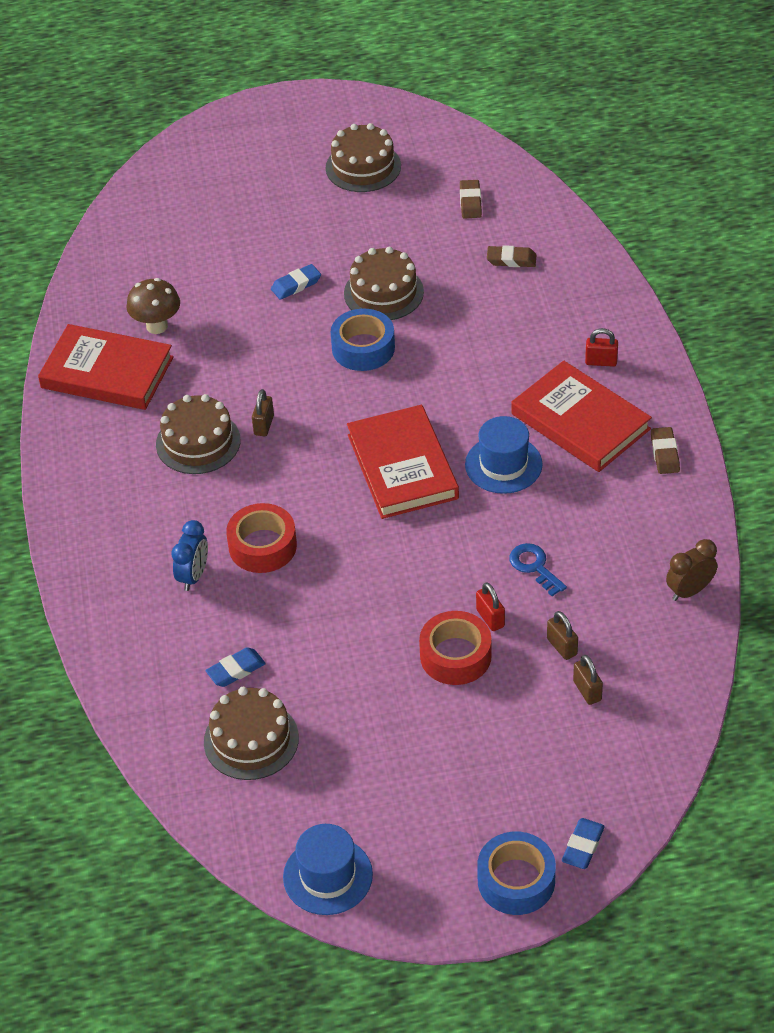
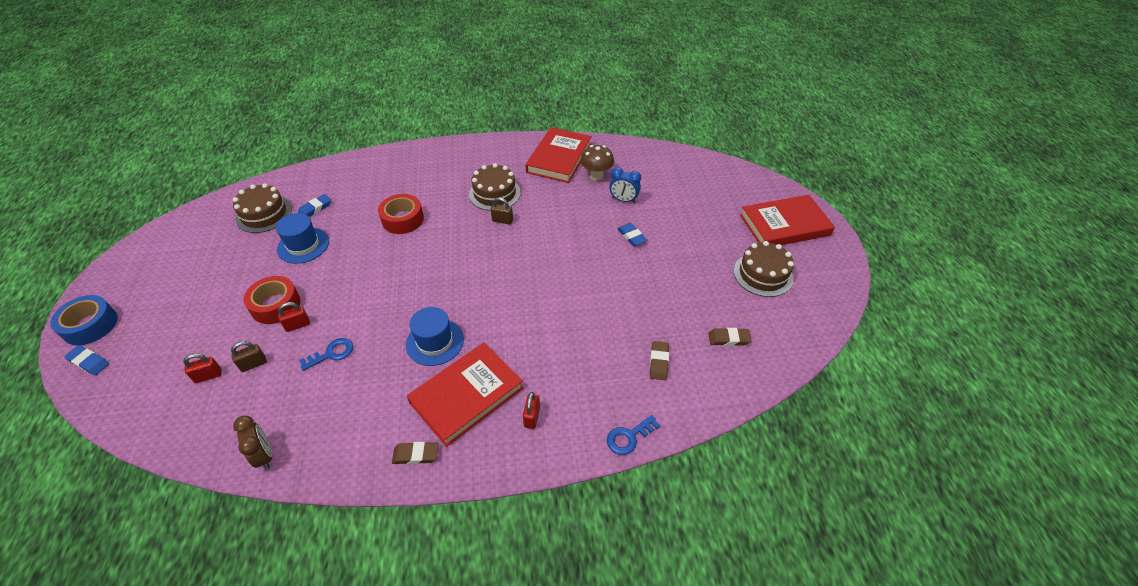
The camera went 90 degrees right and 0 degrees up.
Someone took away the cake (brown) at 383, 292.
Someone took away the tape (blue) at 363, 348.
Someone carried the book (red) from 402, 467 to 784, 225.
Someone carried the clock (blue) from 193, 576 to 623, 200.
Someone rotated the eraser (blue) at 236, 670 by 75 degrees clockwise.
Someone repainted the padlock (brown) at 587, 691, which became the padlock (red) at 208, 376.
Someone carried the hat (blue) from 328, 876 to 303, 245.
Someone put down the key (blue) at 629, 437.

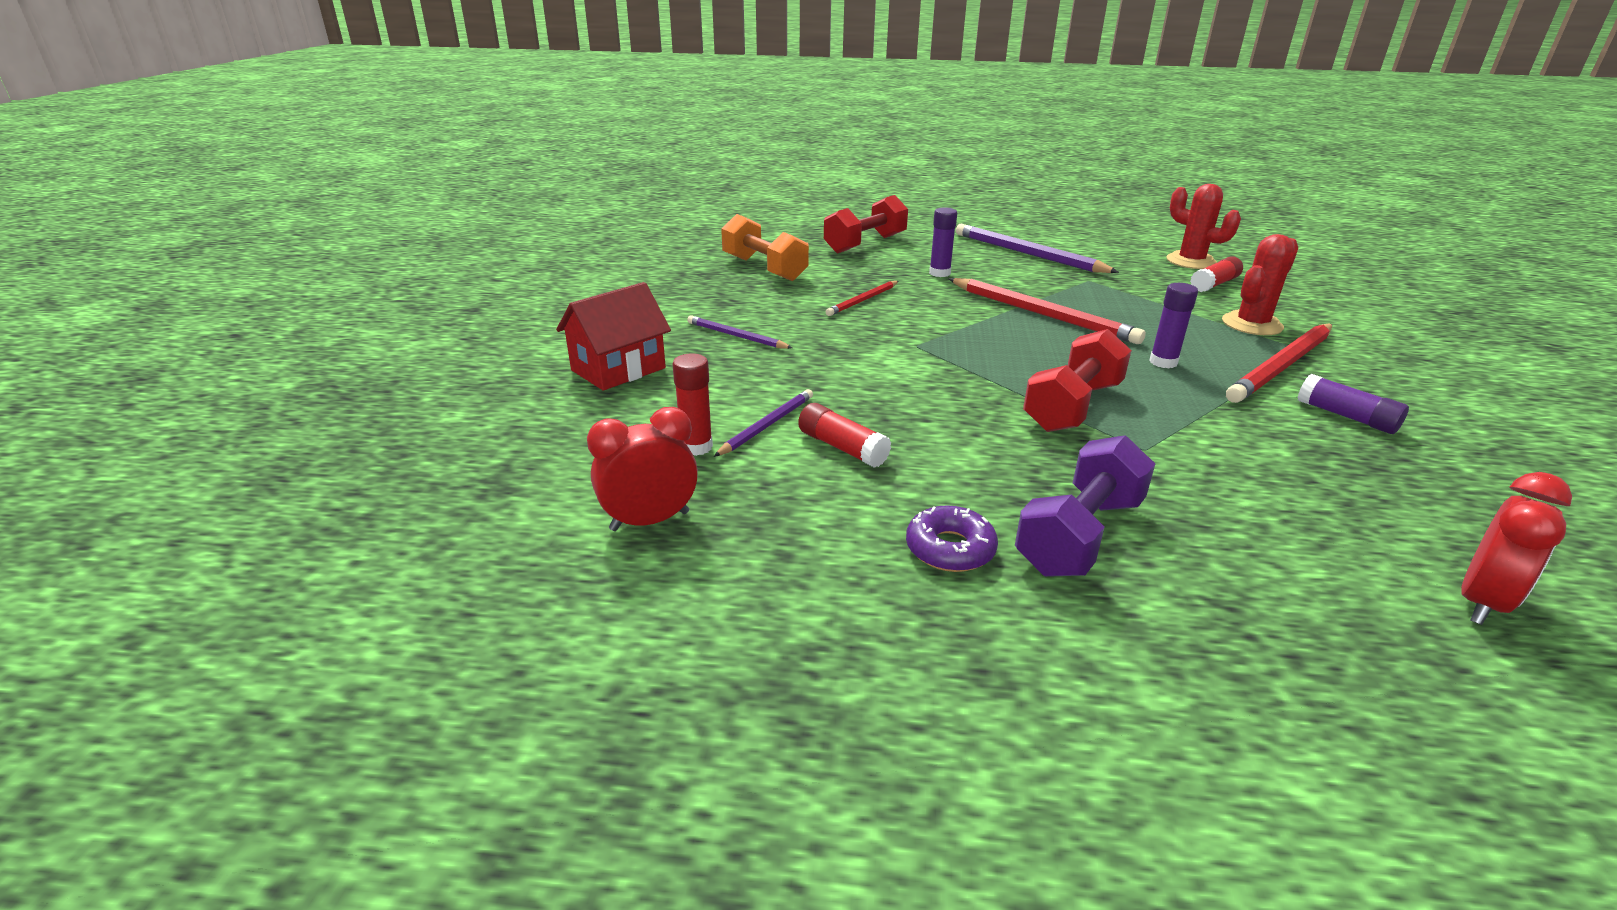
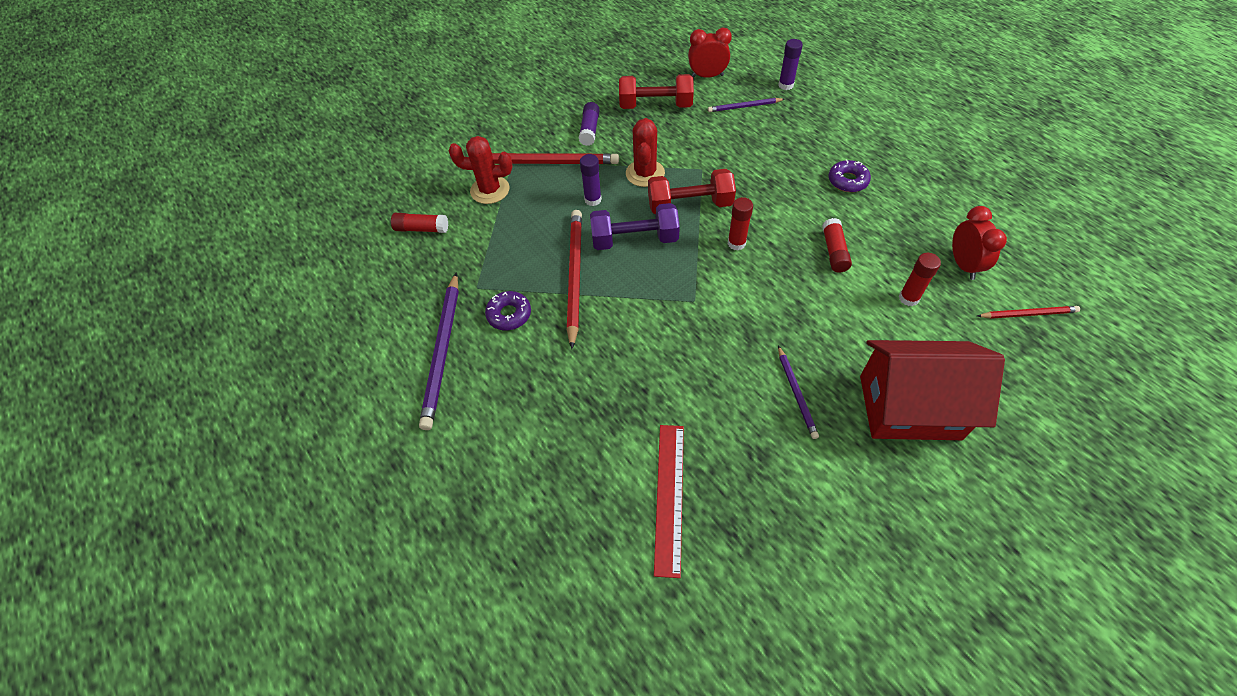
The camera went 130 degrees left and 25 degrees up.
Someone carried the cactus (red) from 1191, 261 to 645, 173.
Someone carried the dumbbell (red) from 865, 244 to 655, 106.
Someone carried the glue stick (purple) from 939, 273 to 786, 85.
Someone swapped the dumbbell (orange) at 764, 268 for the ruler (red) at 669, 496.
Someone carried the pencil (red) from 863, 300 to 1028, 314.
Someone scaled the house (red) at 618, 369 by 1.50.
Someone carried the pencil (purple) from 767, 425 to 744, 107.
Someone rotated the clock (red) at 650, 521 by 120 degrees counterclockwise.
Someone carried the dumbbell (purple) from 1079, 535 to 634, 240.
Someone put down the glue stick (red) at 736, 243.
Someone put down the donut (purple) at 509, 314.

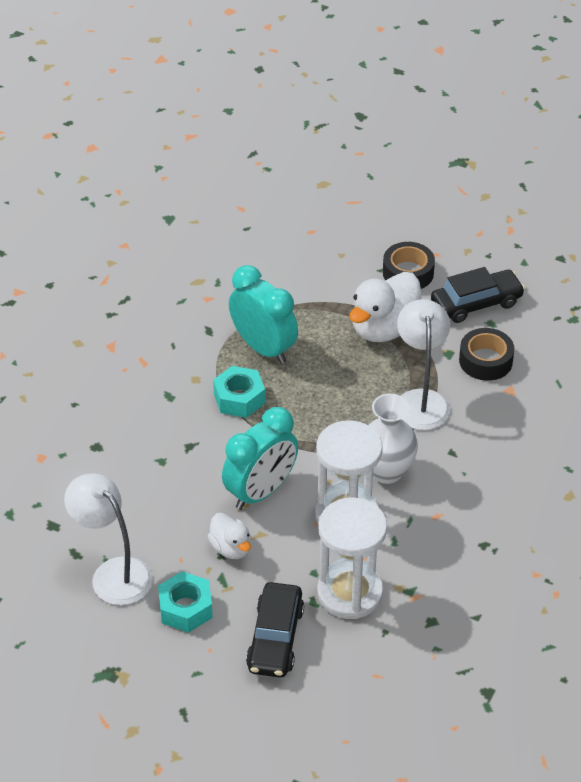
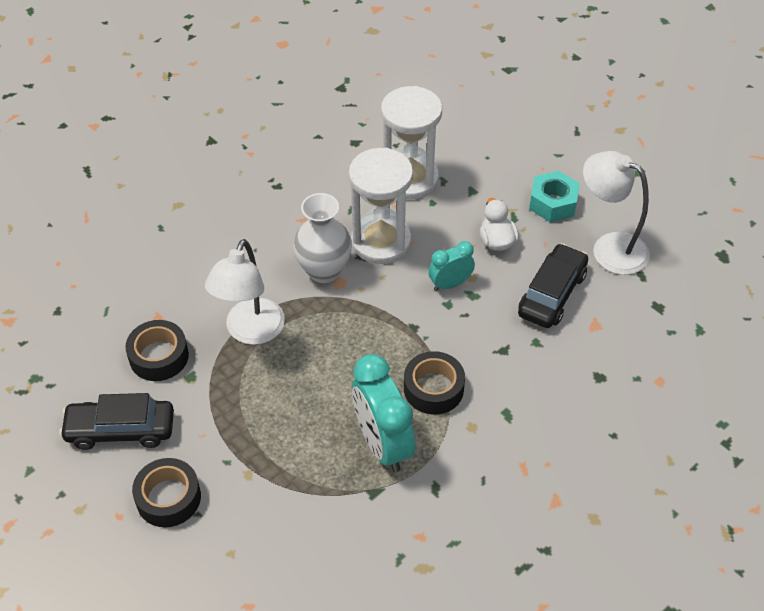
The camera went 160 degrees left and 5 degrees up.
Someone took away the duck (white) at 384, 328.
Someone swapped the nut (turquoise) at 239, 398 for the tape (black) at 433, 389.
Someone scaled the clock (turquoise) at 261, 492 by 0.56.
Someone rotated the lamp (white) at 113, 573 by 150 degrees clockwise.
Someone carried the car (black) from 275, 638 to 552, 294.

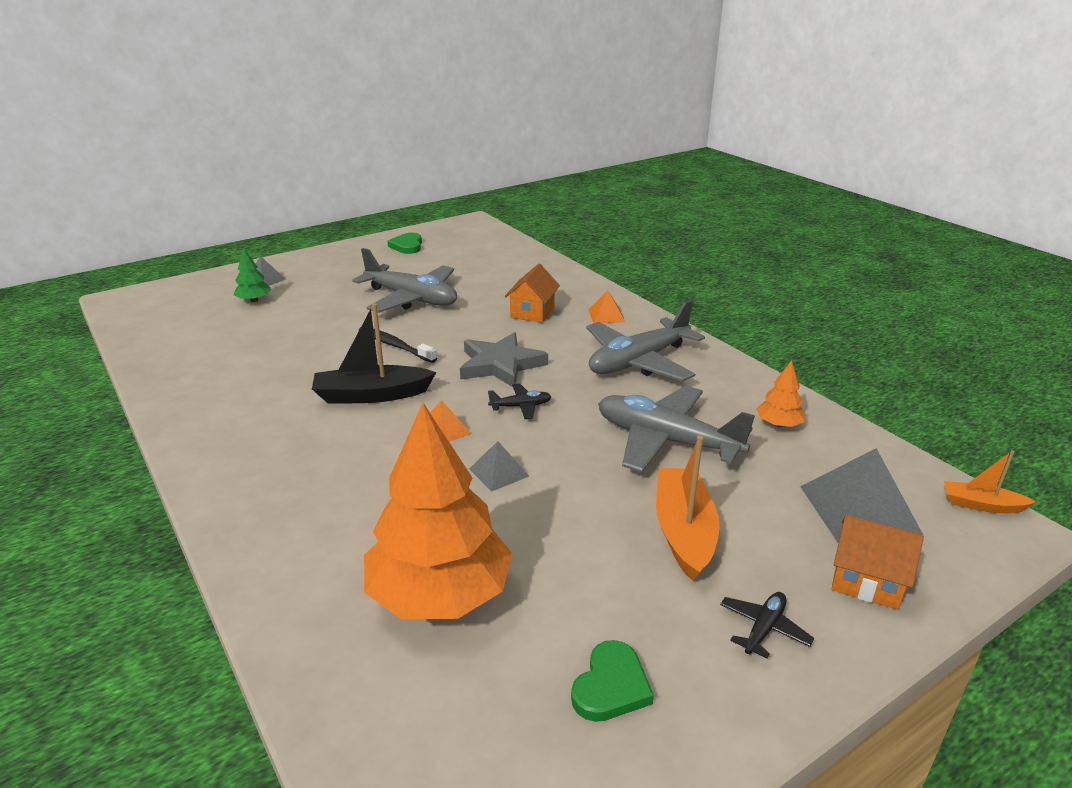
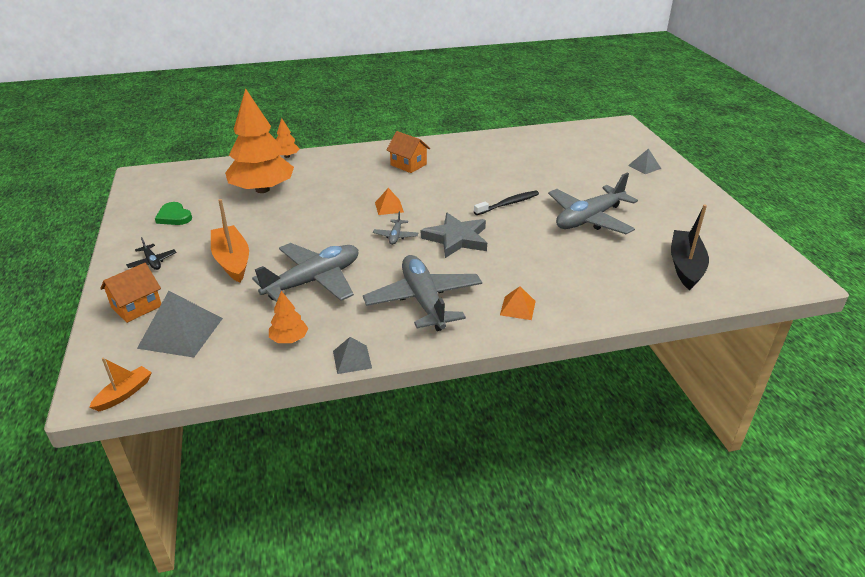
The camera went 110 degrees right and 5 degrees up.
Someone took away the heart (green) at 407, 246.
Someone took away the tree (green) at 254, 300.
Someone carried the house (orange) from 532, 312 to 408, 165.
Someone carried the boat (black) from 371, 395 to 685, 266.
Someone repainted the plane (black) at 521, 406, which became the plane (grey) at 395, 236.
Someone rotated the boat (orange) at 684, 532 by 135 degrees counterclockwise.
Someone carried the pyramid (grey) from 498, 472 to 352, 359.
Someone put down the tree (orange) at 287, 156.

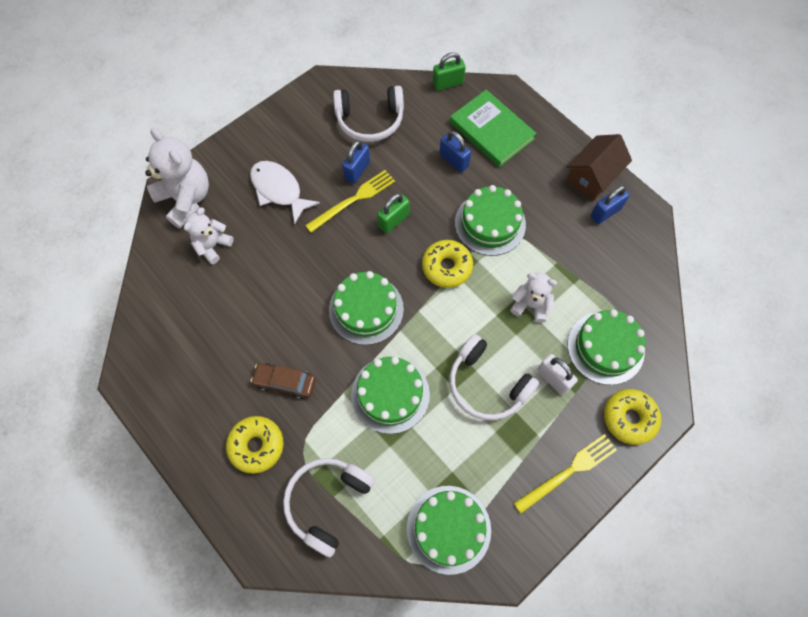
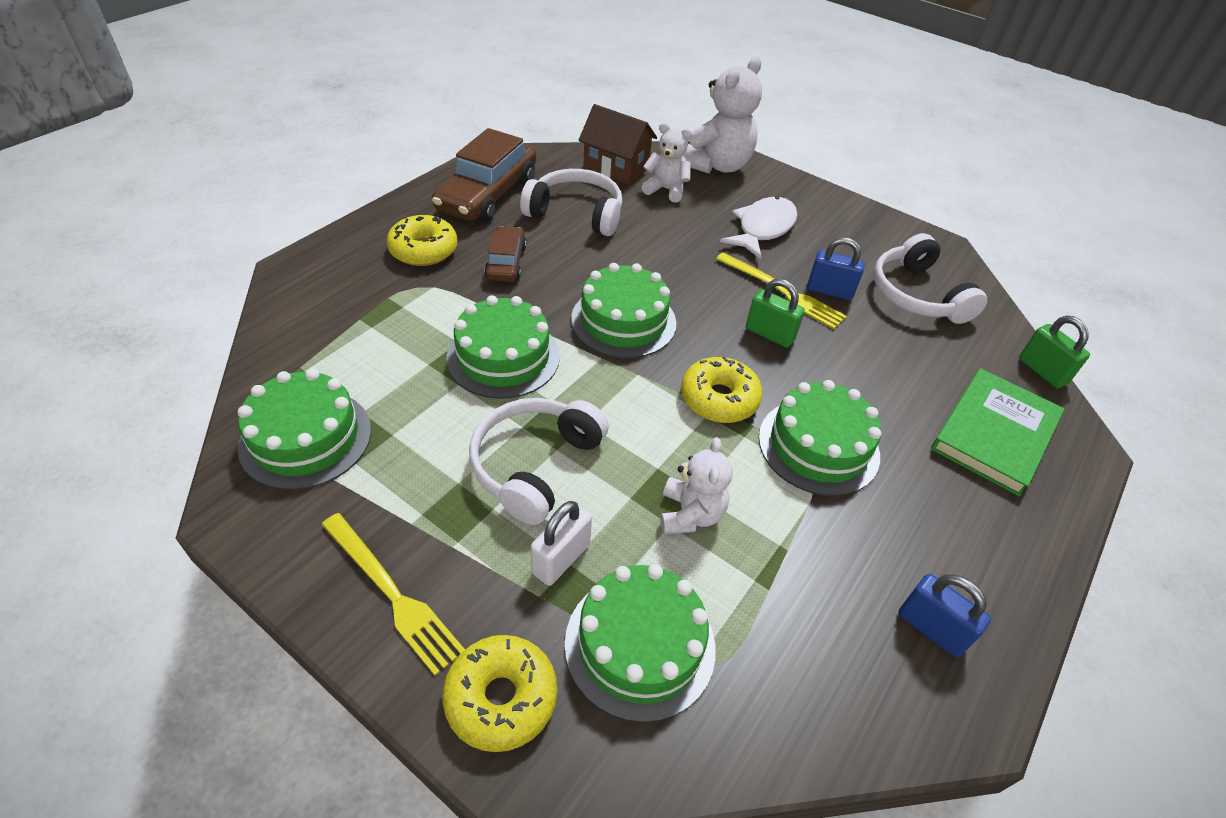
The camera went 75 degrees right and 20 degrees down.
Someone took away the padlock (blue) at 454, 160.
Someone carried the house (brown) from 592, 177 to 616, 167.
Someone carried the headphones (white) from 327, 502 to 576, 213.
Someone put down the car (brown) at 487, 194.

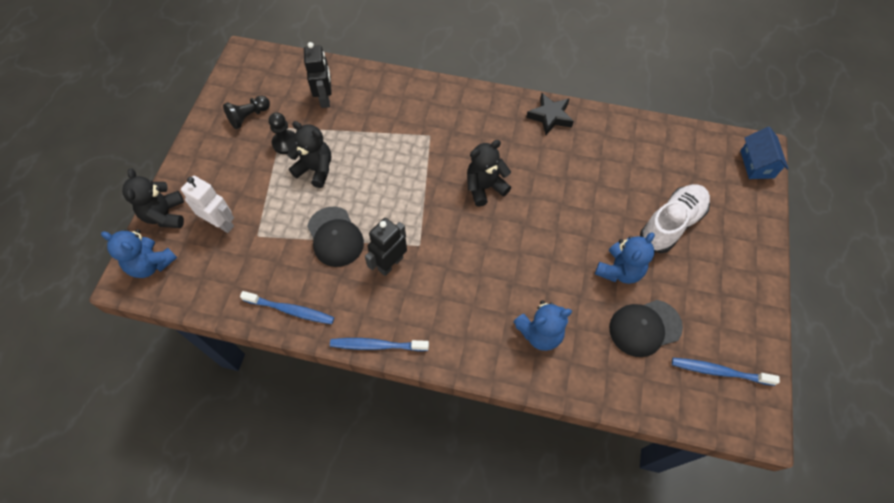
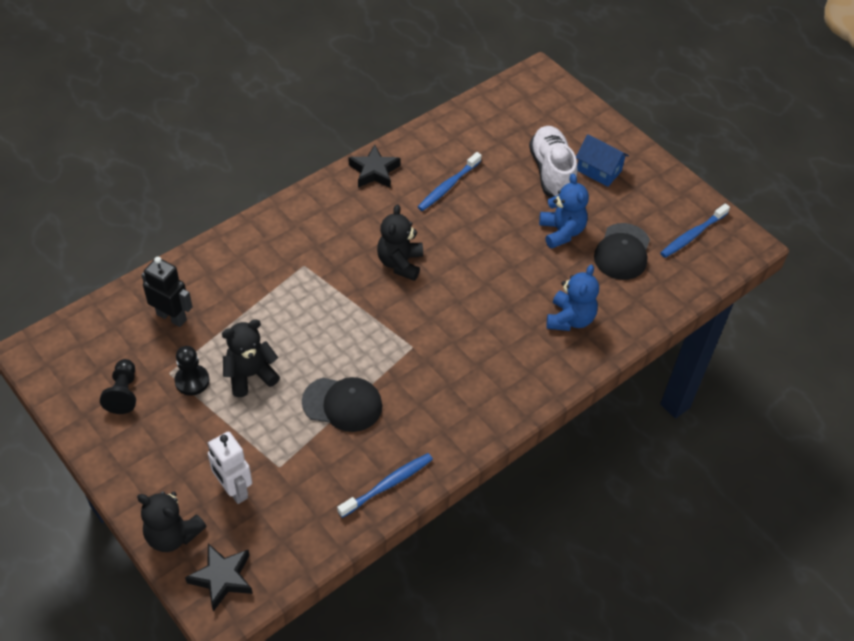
The camera went 55 degrees left and 10 degrees down.
Someone carried the house (blue) from 757, 164 to 599, 170.
Someone rotated the robot (white) at 221, 223 by 105 degrees counterclockwise.
Someone took away the robot (black) at 390, 263.
Someone swapped the teddy bear (blue) at 151, 264 for the star (black) at 222, 578.
Someone carried the toothbrush (blue) from 377, 345 to 448, 186.

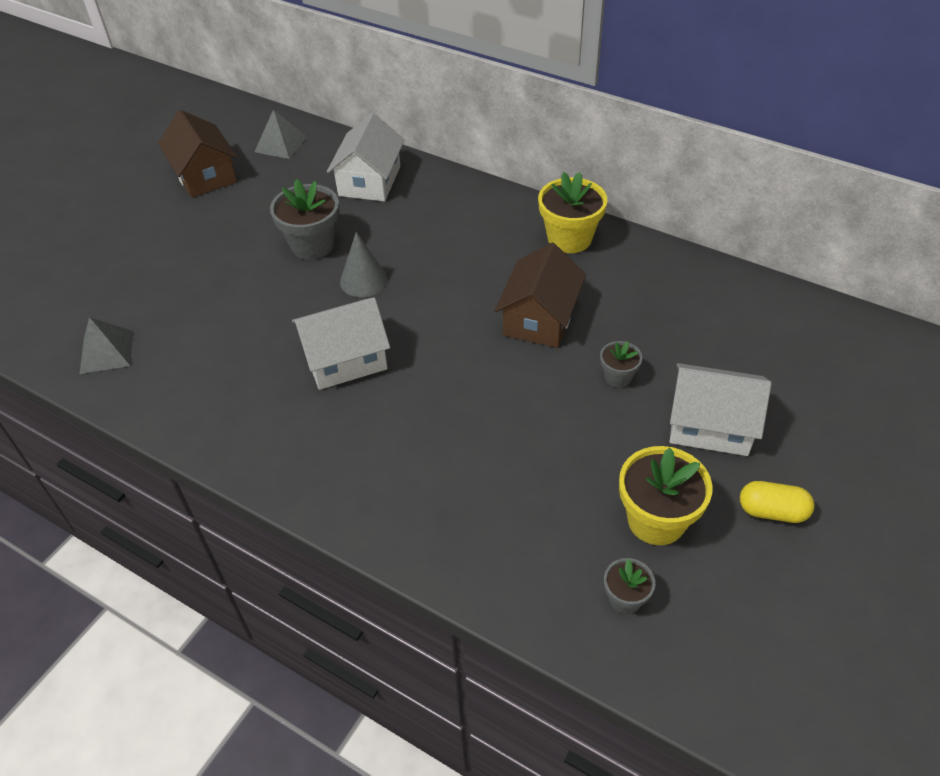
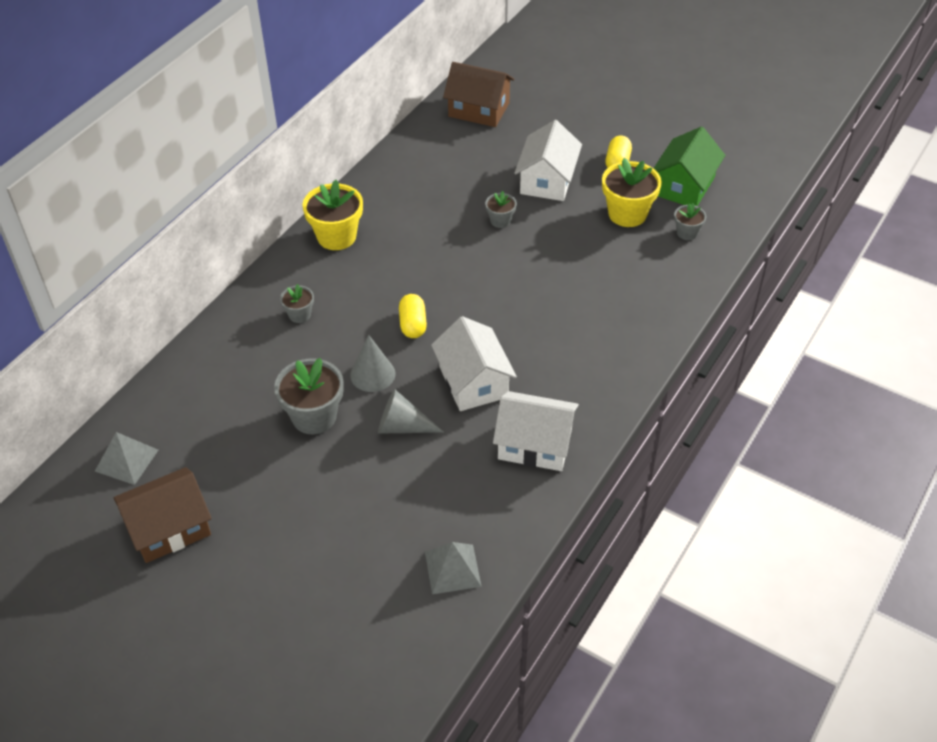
The camera went 90 degrees left and 0 degrees up.
Someone carried the house (white) from 369, 181 to 535, 444.
Someone carried the house (brown) from 539, 318 to 479, 110.
Someone put down the house (green) at 684, 186.
Someone put down the flower pot (grey) at 299, 315.
Someone put down the capsule (yellow) at 413, 324.
Someone put down the cone (grey) at 402, 426.

